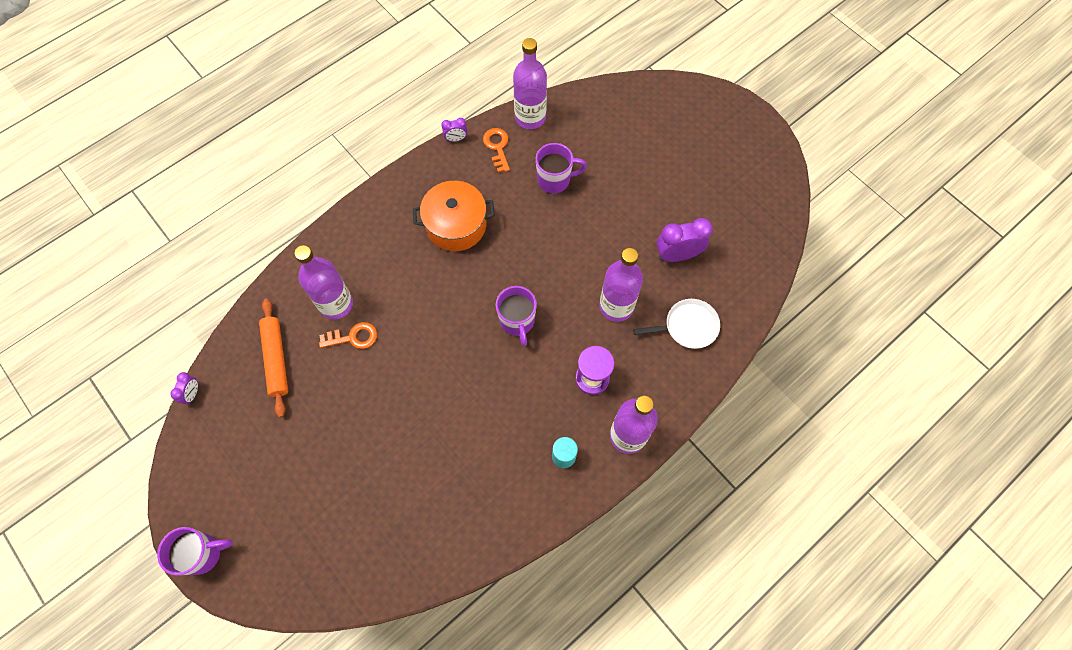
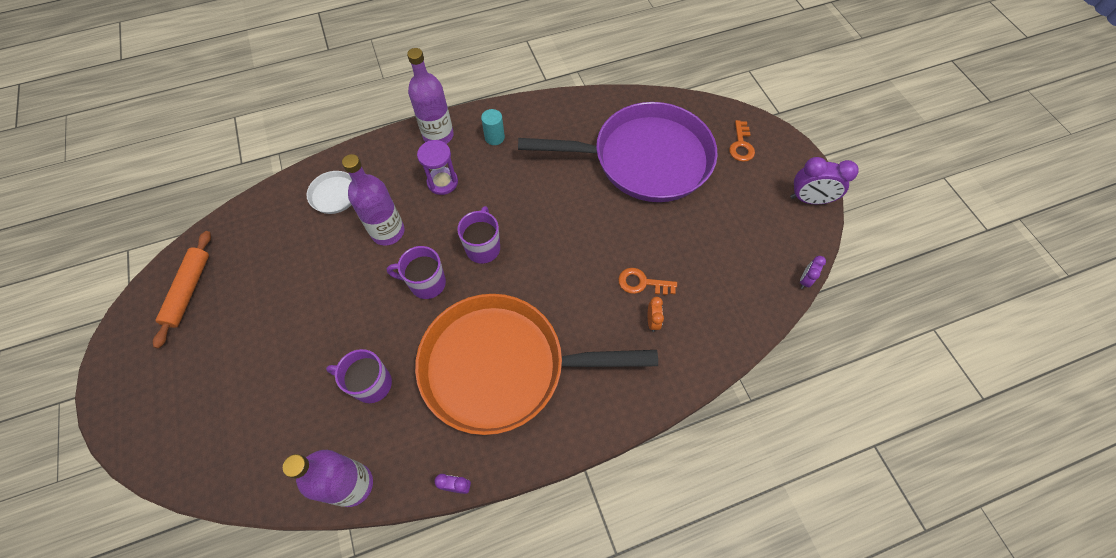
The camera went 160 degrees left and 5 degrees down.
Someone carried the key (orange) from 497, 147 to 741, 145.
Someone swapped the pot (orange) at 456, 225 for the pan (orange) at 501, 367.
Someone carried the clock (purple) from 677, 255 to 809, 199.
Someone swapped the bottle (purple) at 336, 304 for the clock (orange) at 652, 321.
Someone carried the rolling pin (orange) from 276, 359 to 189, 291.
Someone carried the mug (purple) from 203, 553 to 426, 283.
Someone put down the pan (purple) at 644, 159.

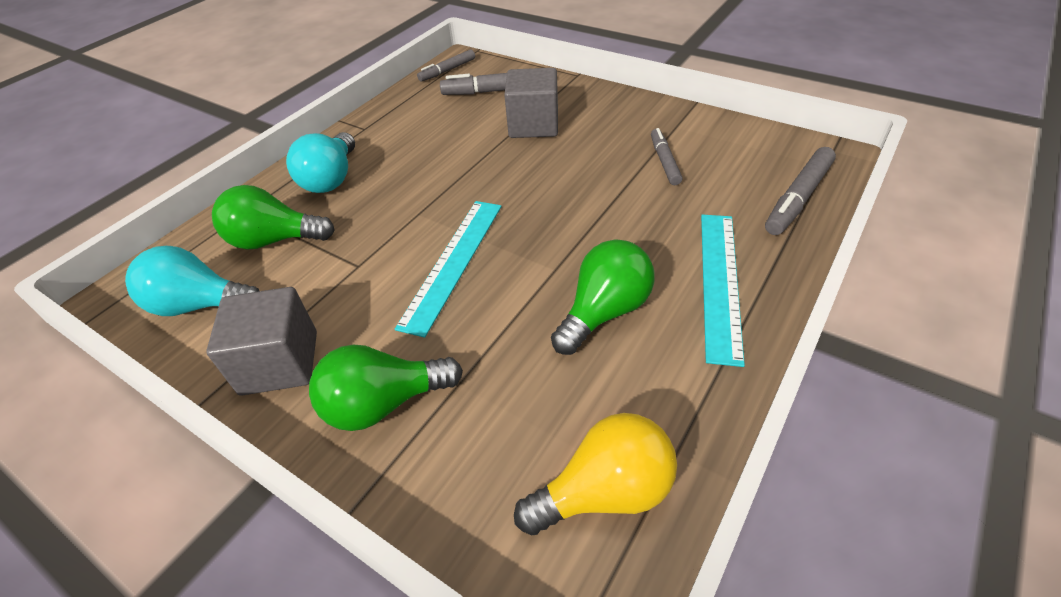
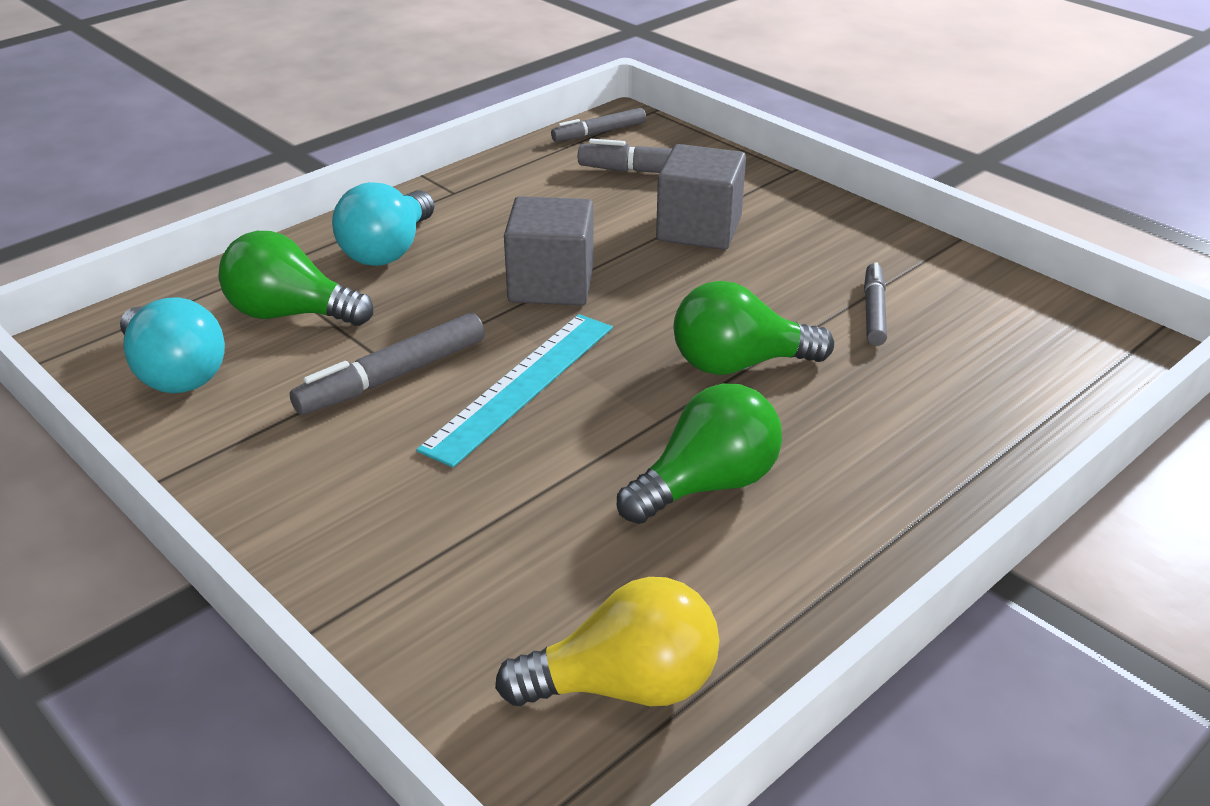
The camera went 10 degrees right and 10 degrees down.
Someone carried the marker (grey) from 798, 198 to 392, 377.
Someone took away the ruler (turquoise) at 719, 282.
Someone rotated the light bulb (turquoise) at 200, 305 by 150 degrees counterclockwise.
Someone carried the cube (grey) from 279, 363 to 551, 284.
Someone carried the light bulb (green) from 384, 403 to 739, 364.

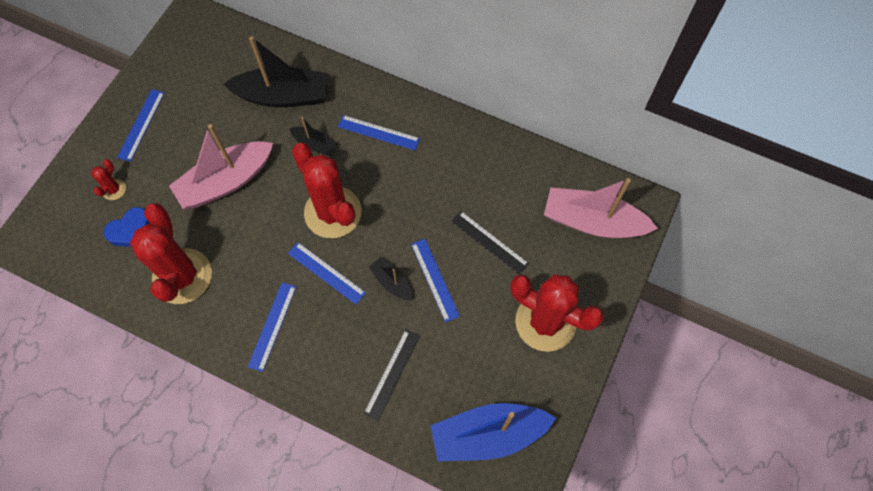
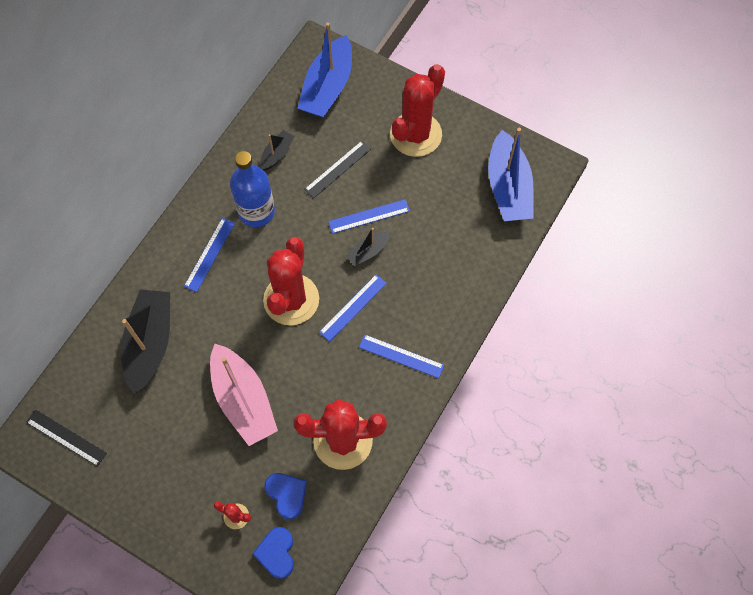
The camera went 85 degrees left and 0 degrees up.
Someone took away the ruler (blue) at 141, 125.
Someone carried the boat (black) from 315, 144 to 277, 154.
Someone rotated the cactus (red) at 333, 212 by 45 degrees counterclockwise.
Someone repainted the boat (pink) at 592, 222, which became the boat (blue) at 328, 87.
Someone carried the ruler (black) from 392, 374 to 66, 437.
Someone put down the bottle (blue) at 256, 211.
Someone put down the heart (blue) at 276, 553.

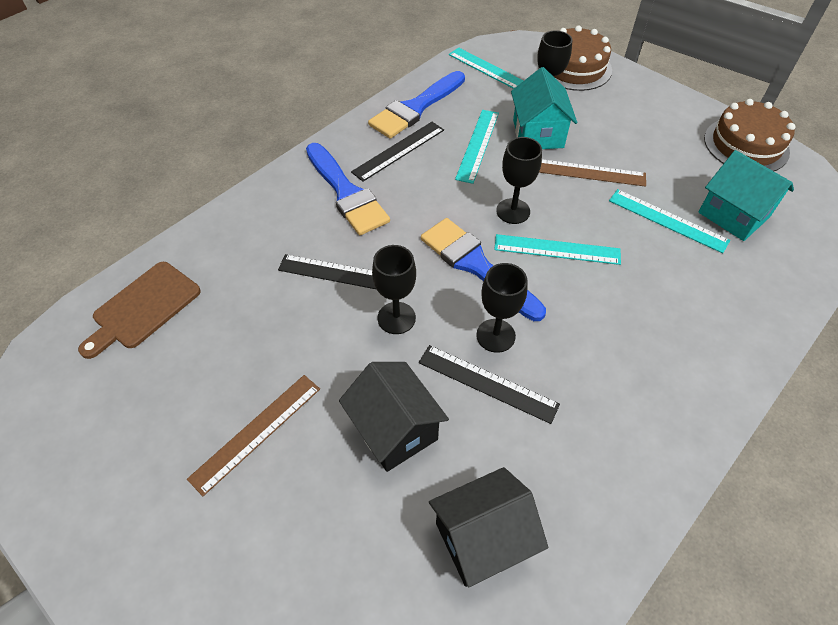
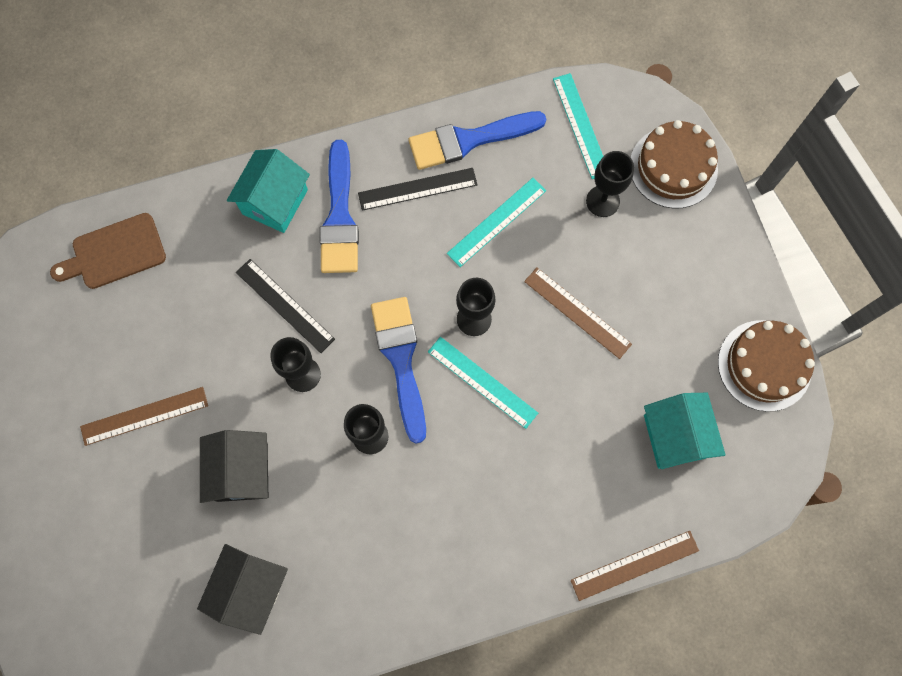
The camera went 30 degrees right and 20 degrees up.
Someone carried the house (turquoise) from 538, 133 to 275, 202.
Someone took away the ruler (turquoise) at 667, 220.
Someone took away the ruler (black) at 487, 383.
Someone rotated the house (black) at 482, 538 by 75 degrees counterclockwise.
Someone put down the ruler (brown) at 634, 565.

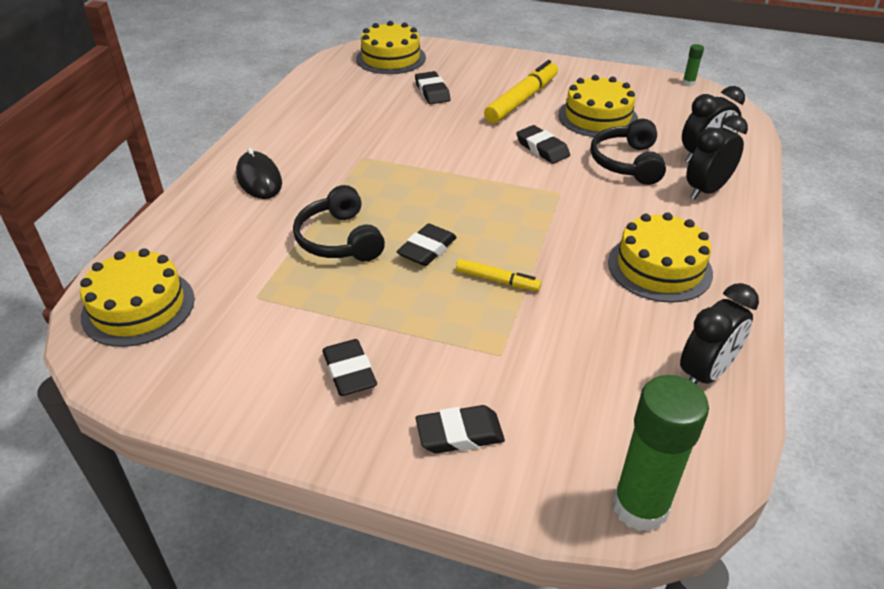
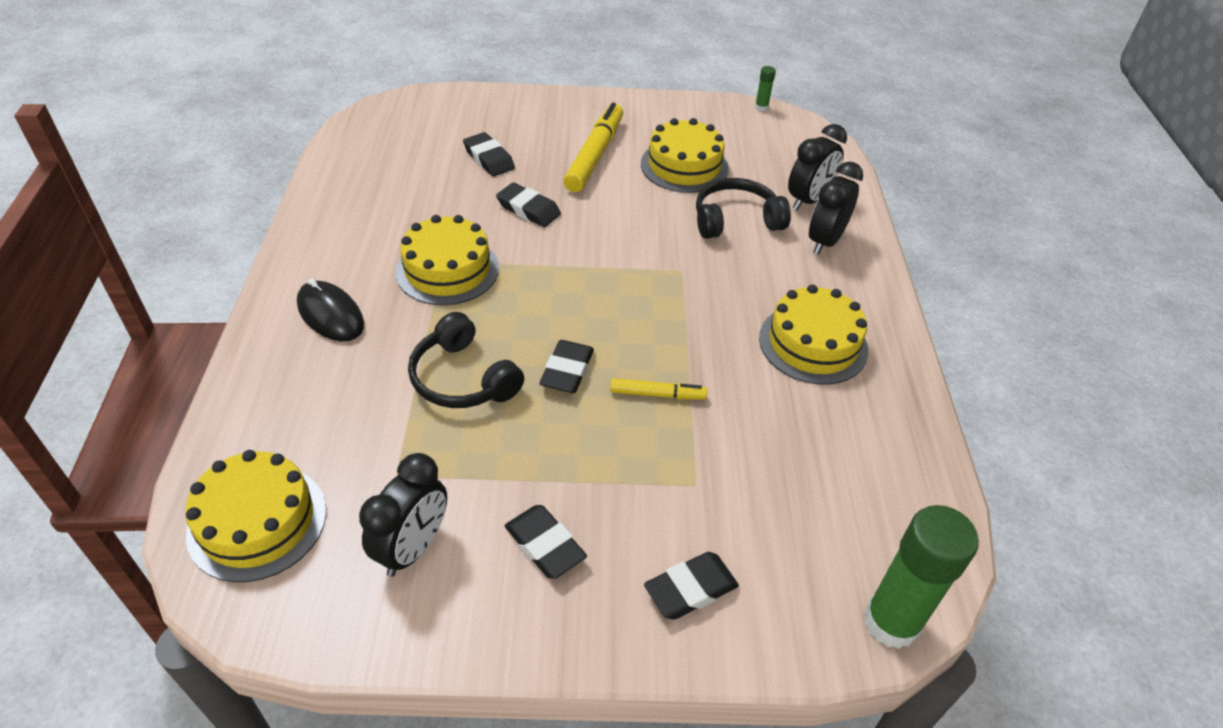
The camera went 20 degrees left and 5 degrees up.
Someone carried the cake (yellow) from 391, 58 to 447, 270.
Someone rotated the headphones (black) at 627, 163 by 90 degrees clockwise.
Someone carried the eraser (black) from 542, 148 to 528, 209.
Someone carried the clock (black) from 705, 373 to 413, 548.

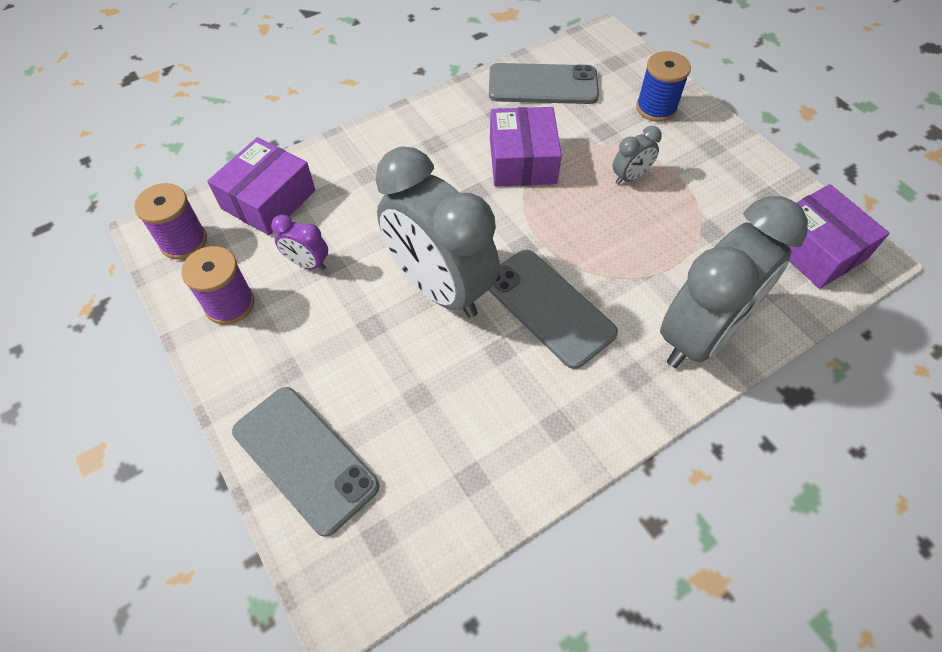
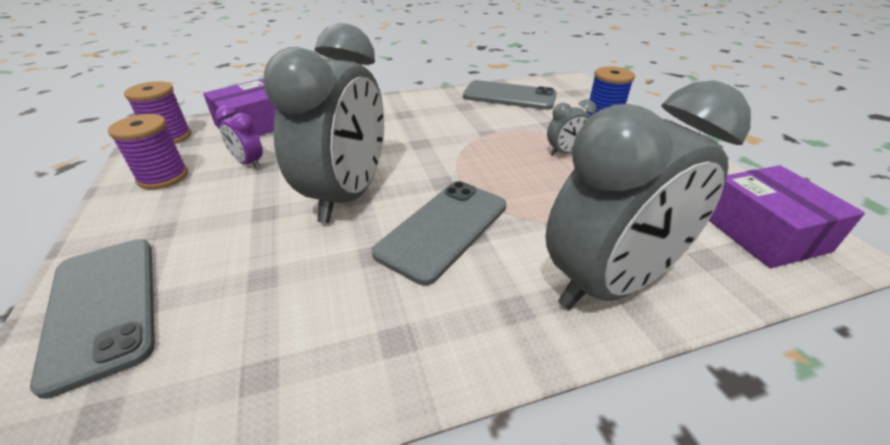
The camera went 15 degrees right and 20 degrees down.
Someone took away the box (purple) at 522, 160.
Someone rotated the clock (grey) at 440, 287 by 135 degrees counterclockwise.
Someone rotated the phone (grey) at 549, 307 by 60 degrees clockwise.

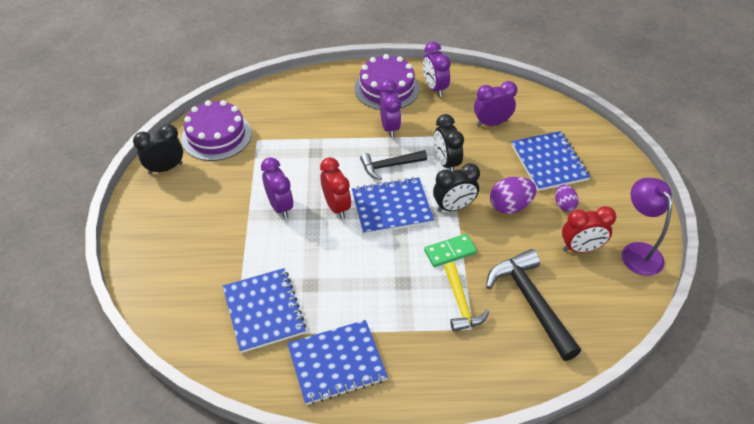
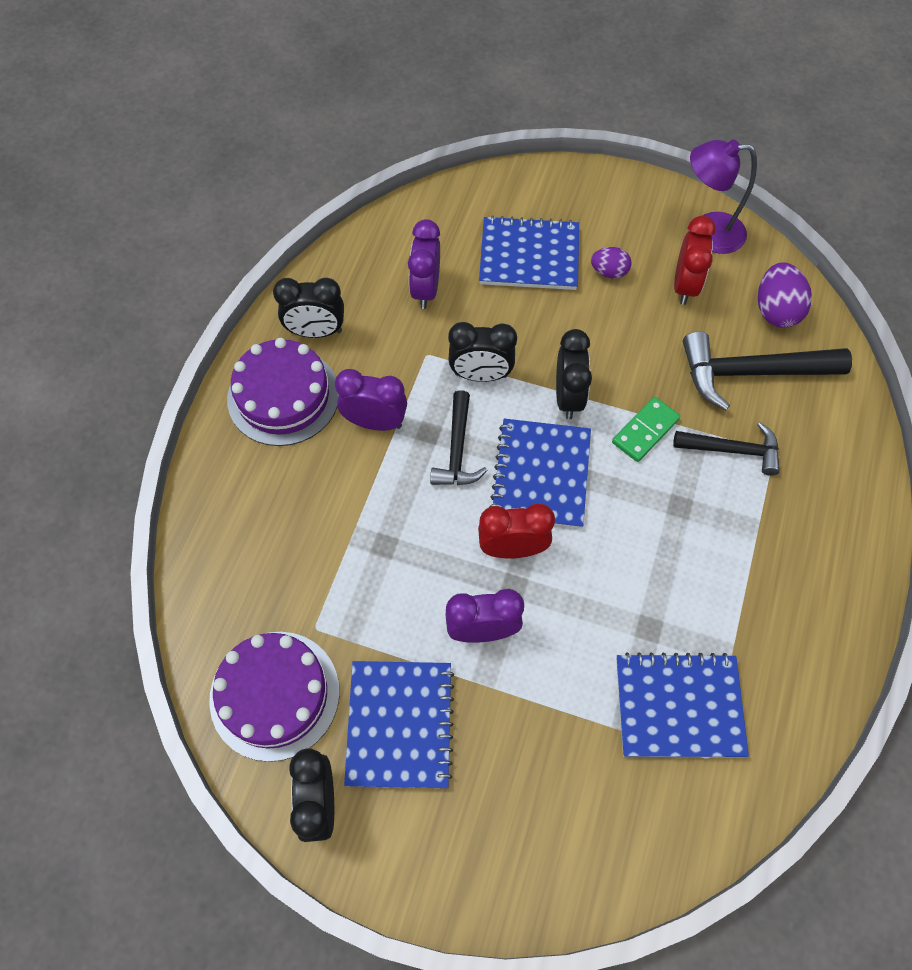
The camera went 70 degrees left and 15 degrees up.
Someone repainted the clock (purple) at 434, 88, which became the clock (black) at 316, 332.
Someone carried the egg (purple) from 510, 206 to 776, 310.
Someone rotated the domino (green) at 450, 252 by 45 degrees clockwise.
Someone repainted the hammer (yellow) at 461, 304, which became the hammer (black) at 733, 450.
Someone carried the notebook (blue) from 337, 363 to 400, 724.

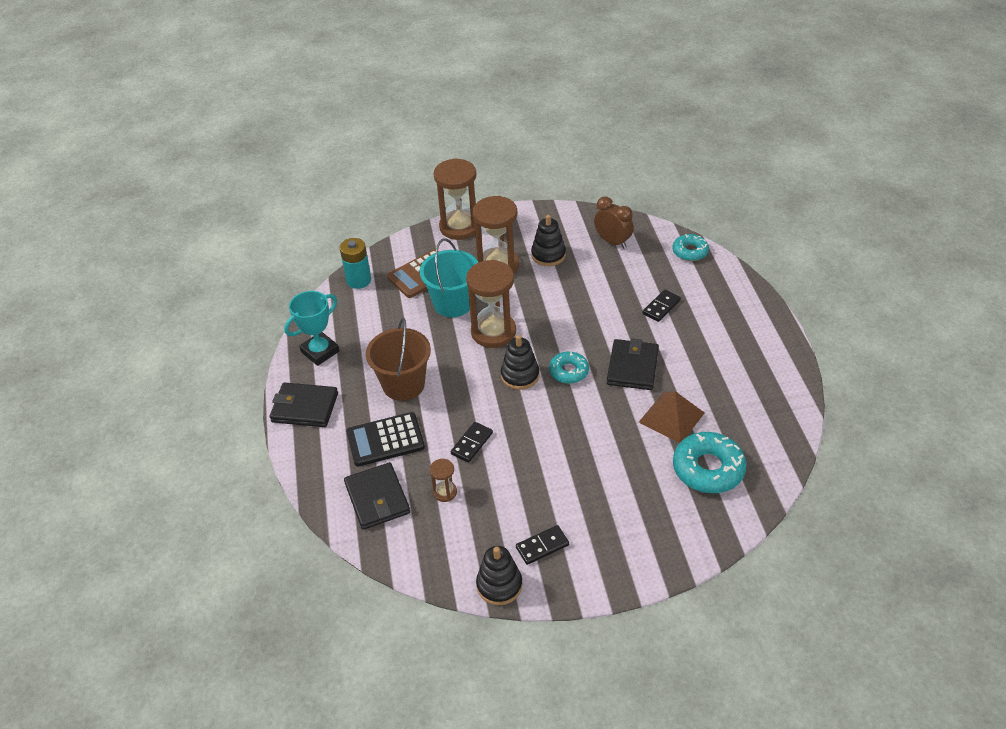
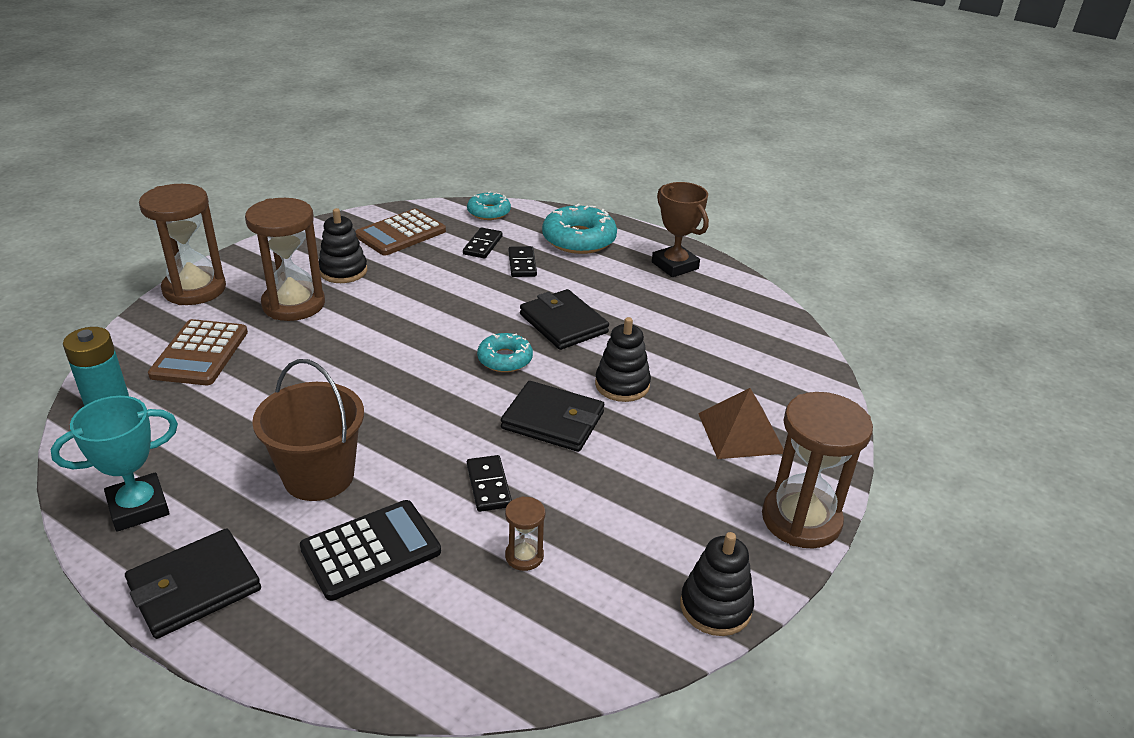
The camera went 50 degrees left and 10 degrees down.
Someone swapped the clock (brown) at 612, 242 for the calculator (brown) at 400, 233.
Someone took away the bucket (turquoise) at 453, 303.
Someone carried the hourglass (brown) from 493, 332 to 801, 519.
Someone rotated the trophy (turquoise) at 320, 351 by 60 degrees clockwise.
Someone carried the stacking toy (black) from 520, 375 to 622, 385.
Someone carried the pyramid (brown) from 671, 417 to 741, 433.
Someone rotated the calculator (black) at 385, 440 by 150 degrees counterclockwise.
Someone carried the donut (turquoise) from 708, 469 to 579, 239.
Someone carried the wallet (black) from 377, 498 to 553, 420.
Someone carried the domino (black) from 542, 546 to 483, 245.
Someone put down the trophy (brown) at 675, 265.

